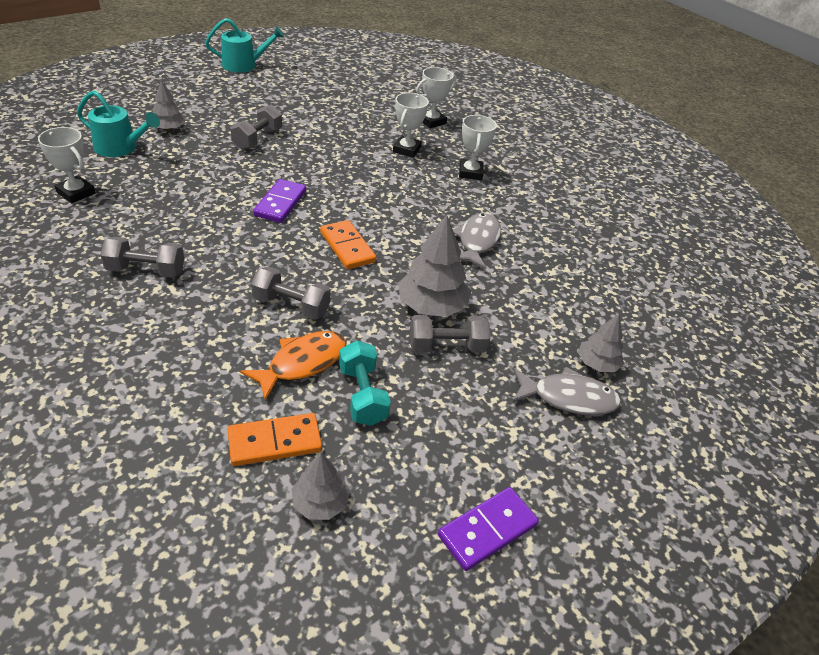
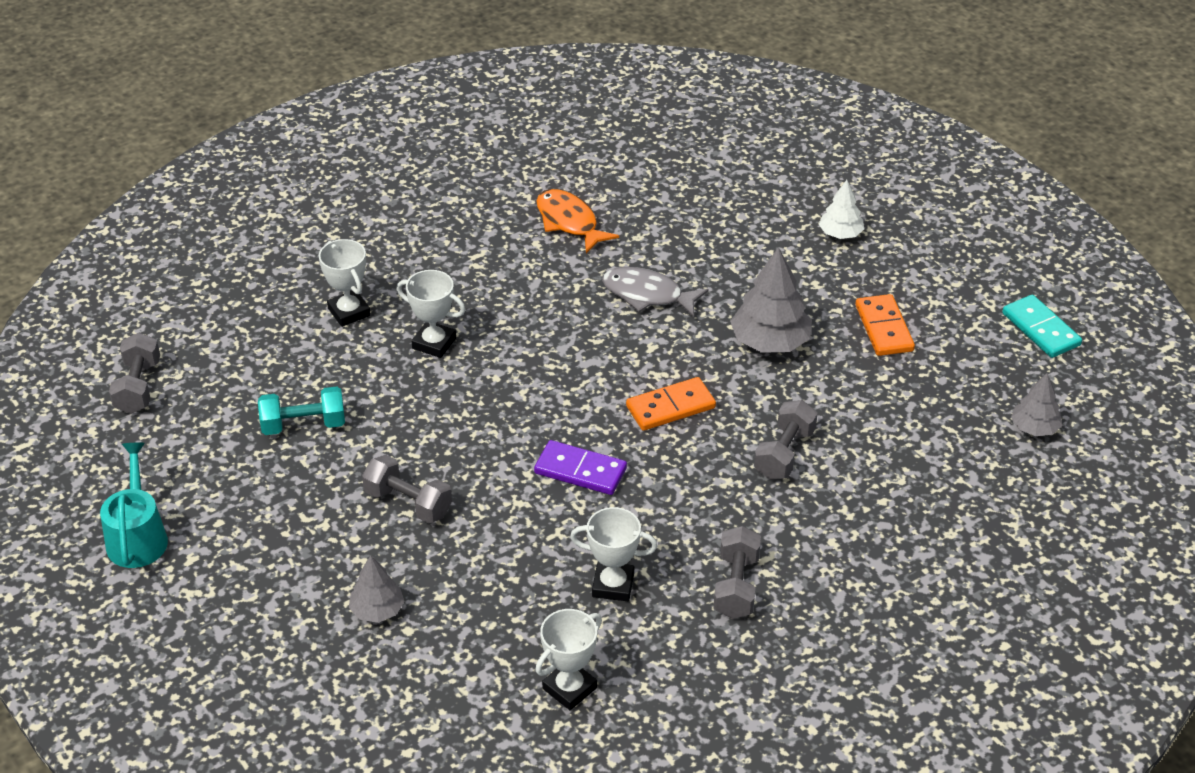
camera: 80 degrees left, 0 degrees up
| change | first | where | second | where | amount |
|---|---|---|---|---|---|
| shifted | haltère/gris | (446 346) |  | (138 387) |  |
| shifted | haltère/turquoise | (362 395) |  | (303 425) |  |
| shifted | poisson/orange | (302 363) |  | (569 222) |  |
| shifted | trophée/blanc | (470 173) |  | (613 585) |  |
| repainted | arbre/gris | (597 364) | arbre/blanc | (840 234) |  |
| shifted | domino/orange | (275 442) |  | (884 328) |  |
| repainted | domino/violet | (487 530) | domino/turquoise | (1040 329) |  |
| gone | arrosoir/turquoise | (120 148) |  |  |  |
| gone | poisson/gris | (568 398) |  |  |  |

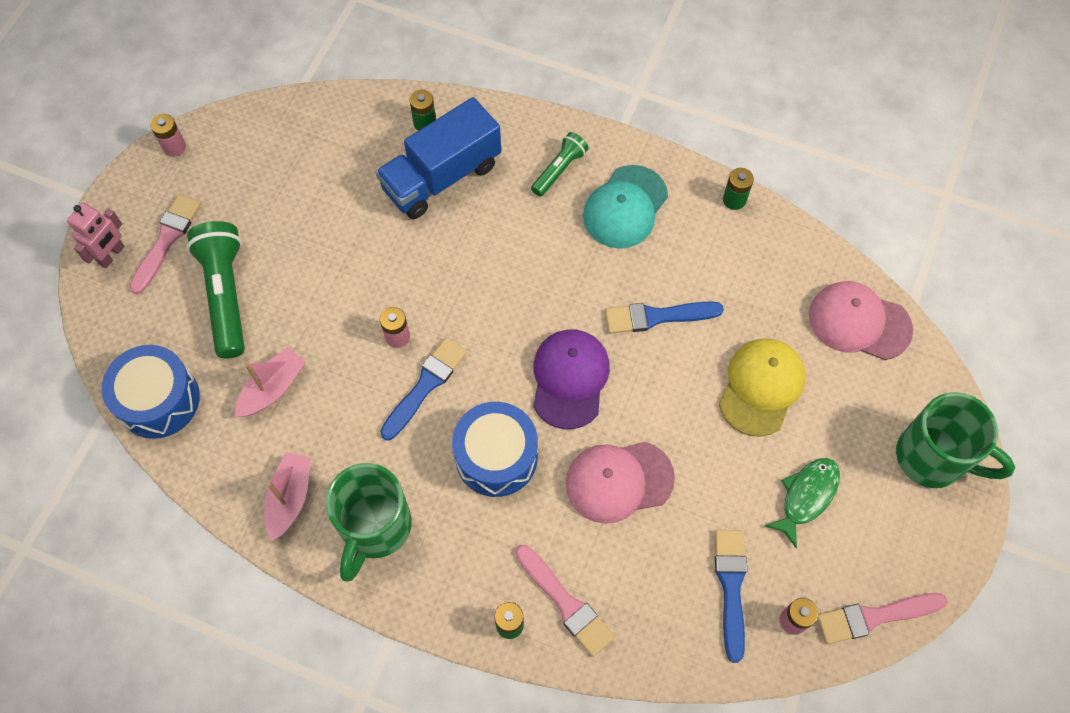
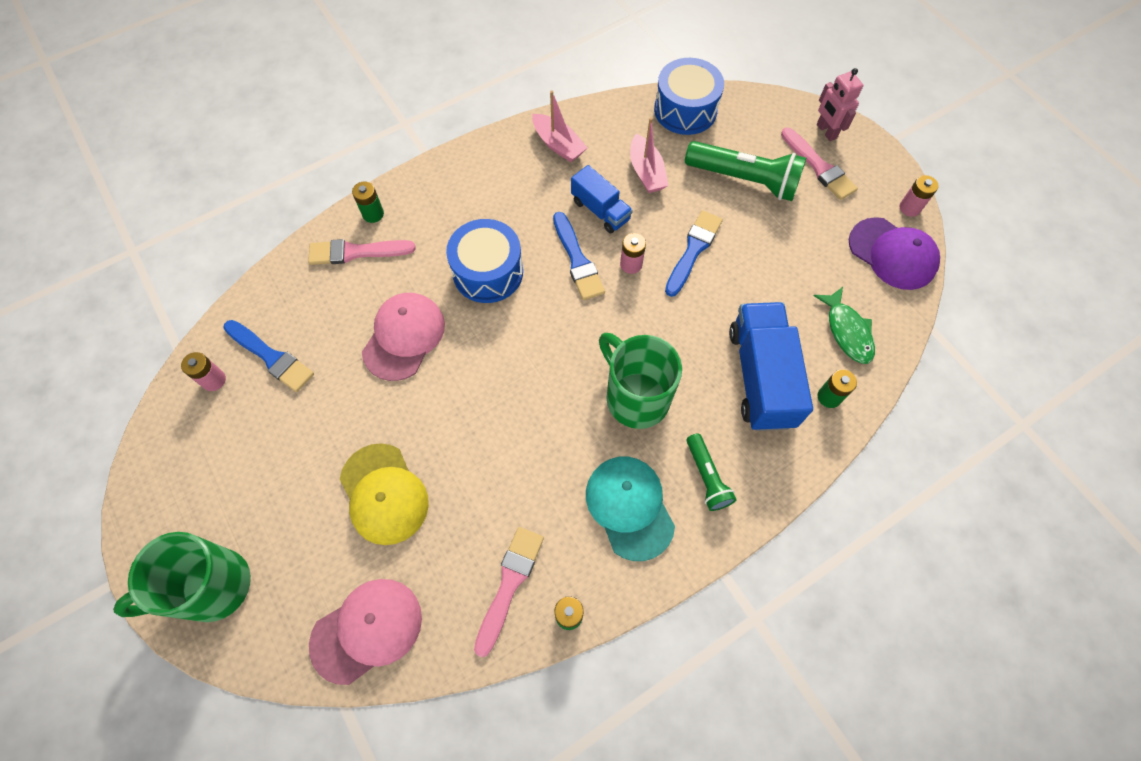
camera: 125 degrees right, 0 degrees up
| change | first | where | second | where | amount |
|---|---|---|---|---|---|
| shifted | pinceau/rose | (874 617) |  | (509 584) |  |
| new |  |  | camion/bleu | (600 210) |  |
| shifted | tasse/vert | (375 528) |  | (635 397) |  |
| shifted | pinceau/bleu | (657 317) |  | (693 250) |  |
| shifted | poisson/vert | (806 496) |  | (847 331) |  |
| shifted | casquette/violet | (570 379) |  | (892 254) |  |

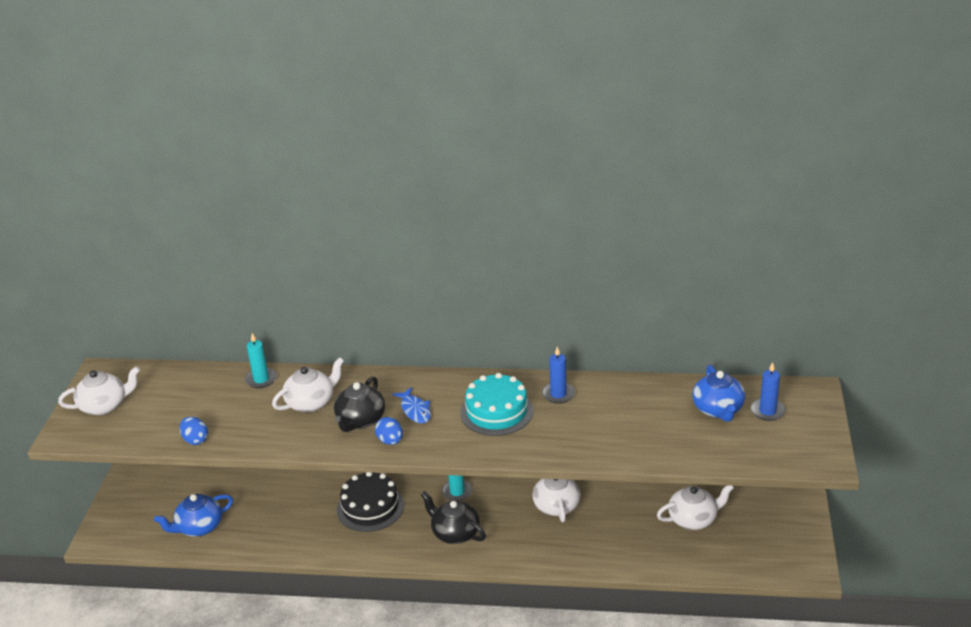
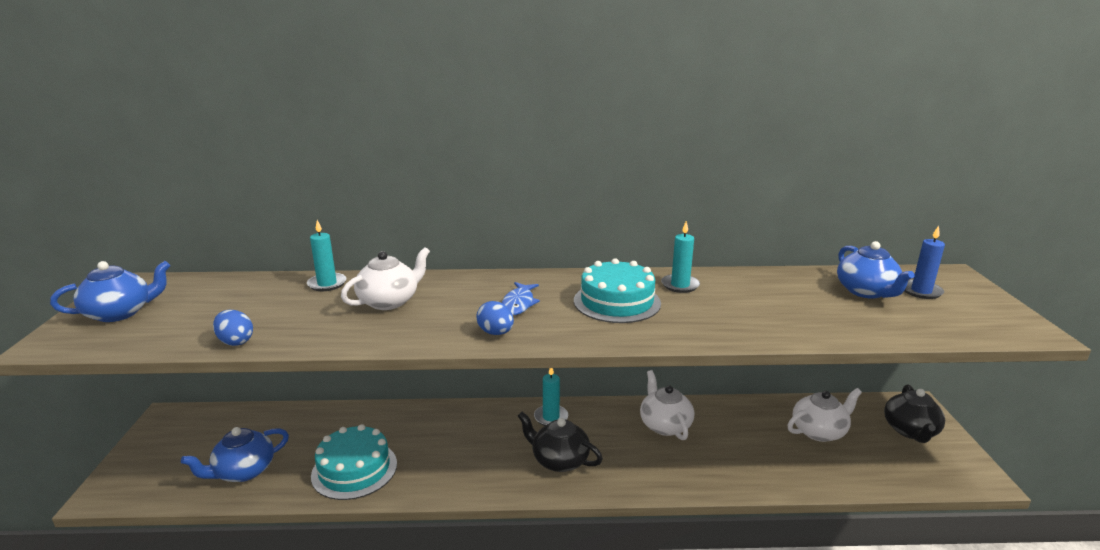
camera: 10 degrees left, 10 degrees down
| change | first | where | second | where | amount |
|---|---|---|---|---|---|
| repainted | théière/blanc | (104 406) | théière/bleu | (120 313) |  |
| new |  |  | gâteau/turquoise | (354 469) |  |
| rotated | poisson/bleu | (415 410) |  | (519 304) | 45 degrees clockwise |
| repainted | bougie/bleu | (558 394) | bougie/turquoise | (680 285) |  |
| shifted | théière/noir | (360 420) |  | (910 431) |  |
| gone | gâteau/noir | (370 507) |  |  |  |

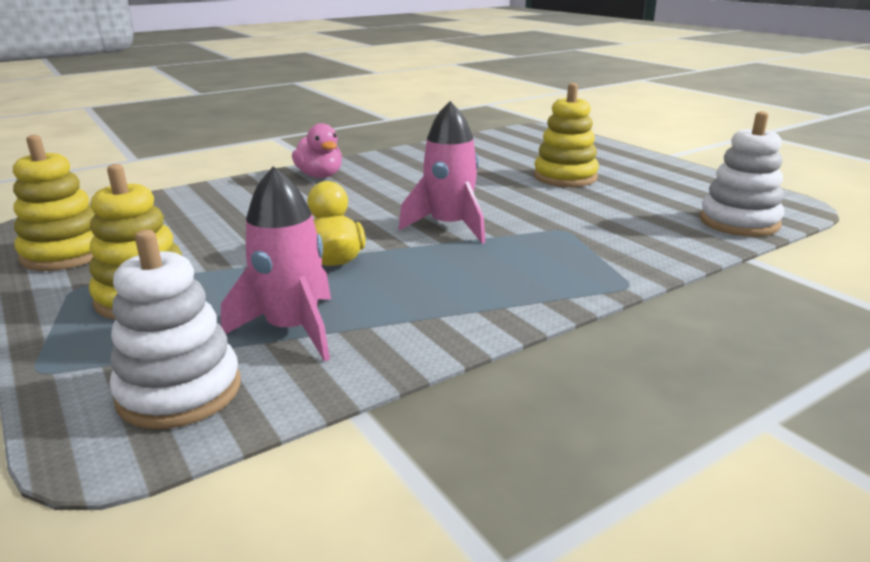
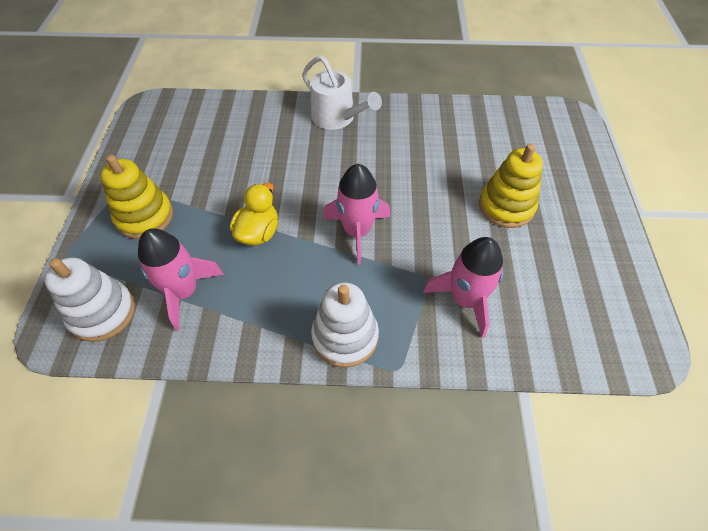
camera: 35 degrees right, 30 degrees up
| change | first | where | second | where | amount |
|---|---|---|---|---|---|
| swapped | canard/rose | (320 176) | arrosoir/blanc | (337 118) |  |
| shifted | jouet à empiler/blanc | (739 222) |  | (345 336) |  |
| new |  |  | fusée/rose | (465 300) |  |
| gone | jouet à empiler/jaune | (66 254) |  |  |  |

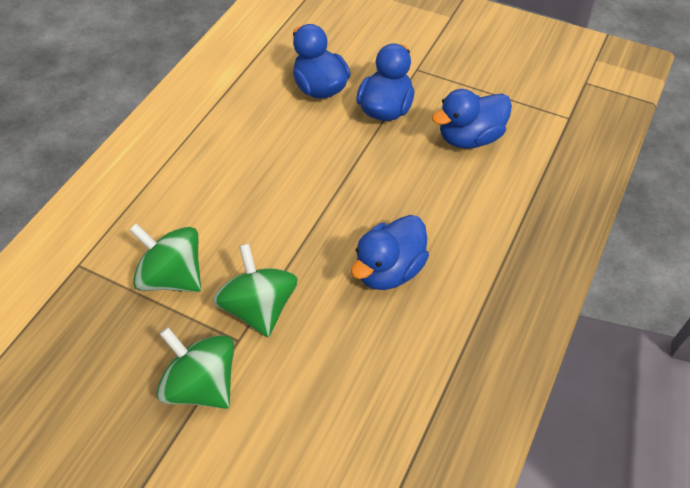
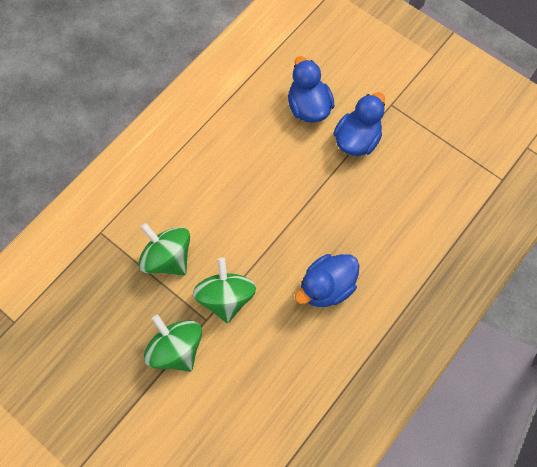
camera: 10 degrees right, 15 degrees up
| change | first | where | second | where | amount |
|---|---|---|---|---|---|
| gone | canard/bleu | (470 137) |  |  |  |

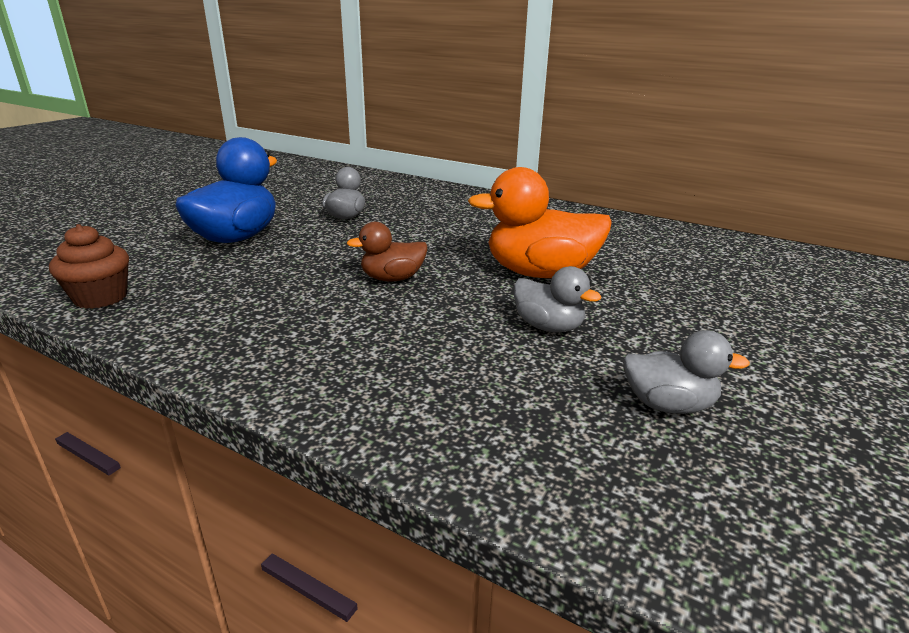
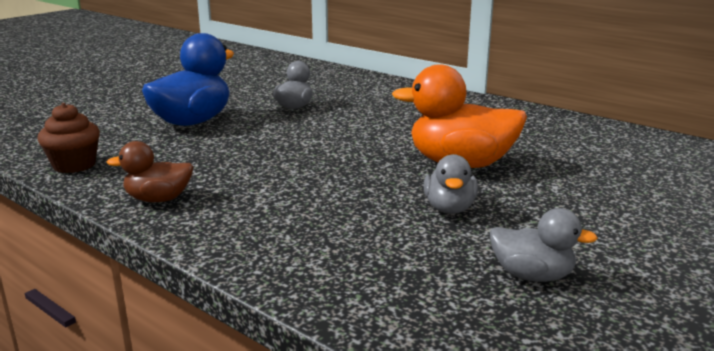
camera: 10 degrees right, 5 degrees down
| change | first | where | second | where | amount |
|---|---|---|---|---|---|
| shifted | canard/marron | (392 278) |  | (158 199) |  |
| rotated | canard/gris | (548 327) |  | (449 208) | 45 degrees clockwise |

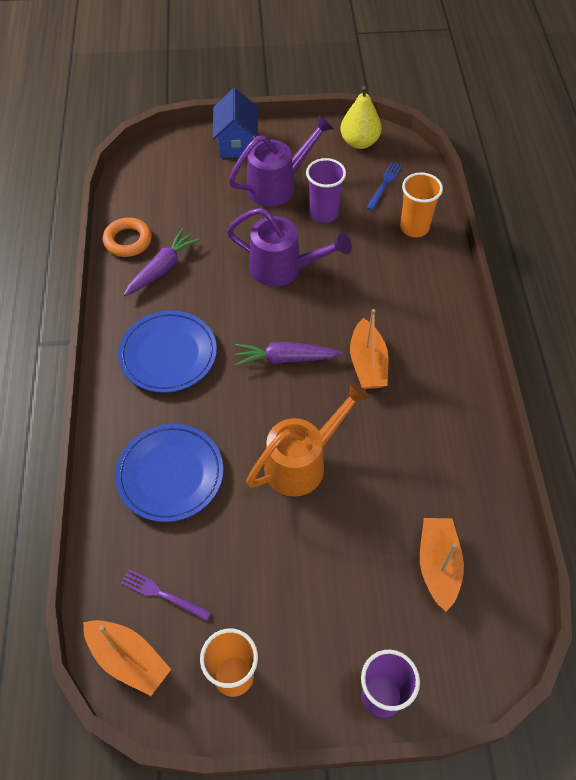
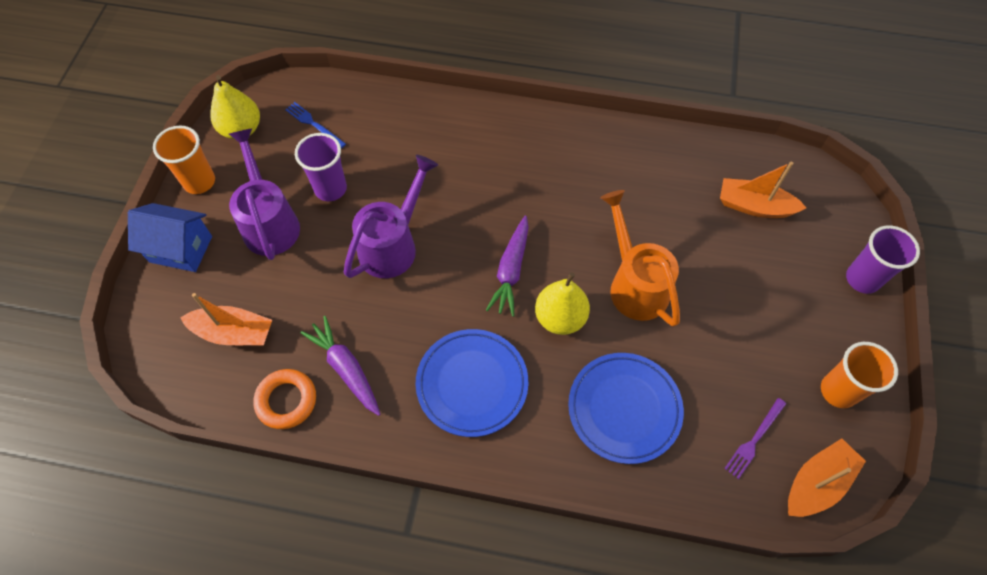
camera: 75 degrees left, 5 degrees up
| change | first | where | second | where | amount |
|---|---|---|---|---|---|
| shifted | gobelet/orange | (414 228) |  | (199 182) |  |
| shifted | bateau/orange | (367 364) |  | (234 333) |  |
| new |  |  | poire/jaune | (560 318) |  |

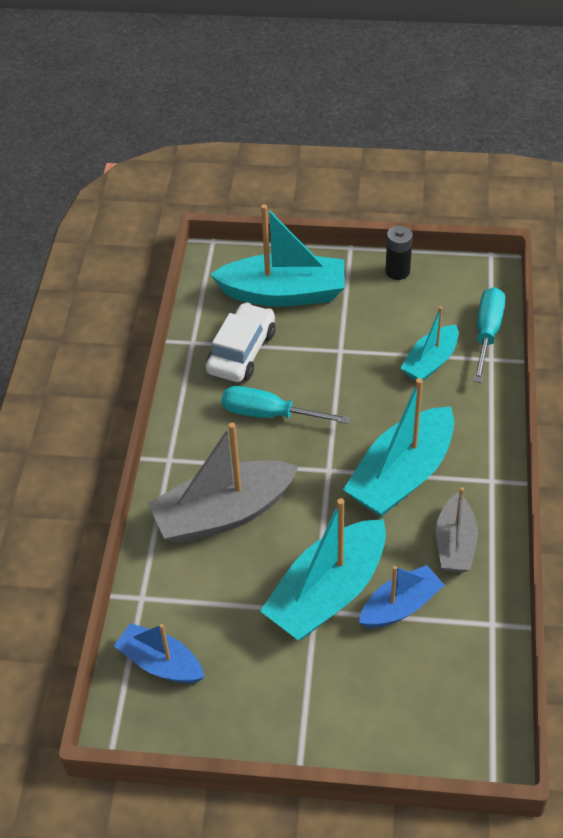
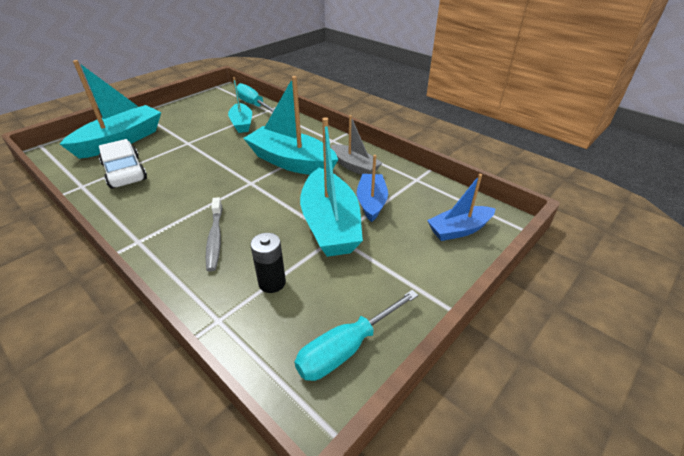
camera: 55 degrees left, 10 degrees down
| change | first | where | second | where | amount |
|---|---|---|---|---|---|
| swapped | bateau/gris | (223 513) | brosse à dents/gris | (215 238) |  |
| rotated | bateau/turquoise | (401 475) |  | (291 162) | 135 degrees clockwise |
| shifted | pile/noir | (397 271) |  | (272 283) |  |
| shifted | tournevis/turquoise | (270 414) |  | (347 348) |  |
| shifted | bateau/bleu | (160 663) |  | (459 230) |  |

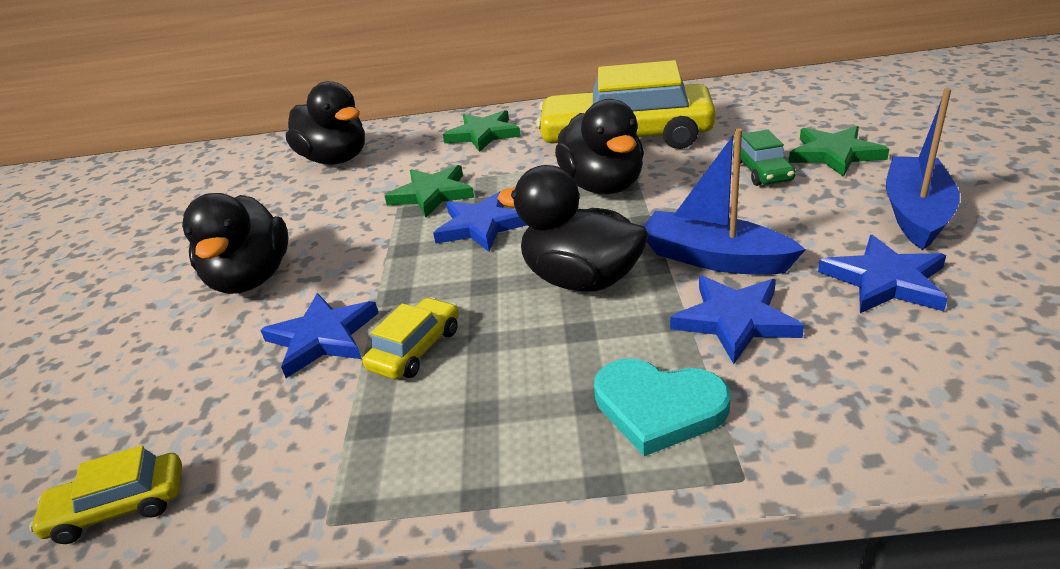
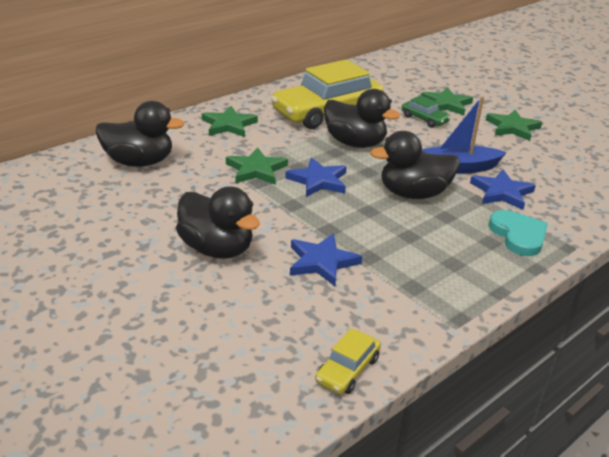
camera: 45 degrees left, 0 degrees up
| change | first | where | second | where | amount |
|---|---|---|---|---|---|
| swapped | bateau/bleu | (915 213) | étoile/vert | (512 128) |  |
| rotated | cœur/turquoise | (658 407) |  | (518 235) | 90 degrees counterclockwise |
| gone | voiture/jaune | (416 349) |  |  |  |
| gone | étoile/bleu | (885 280) |  |  |  |

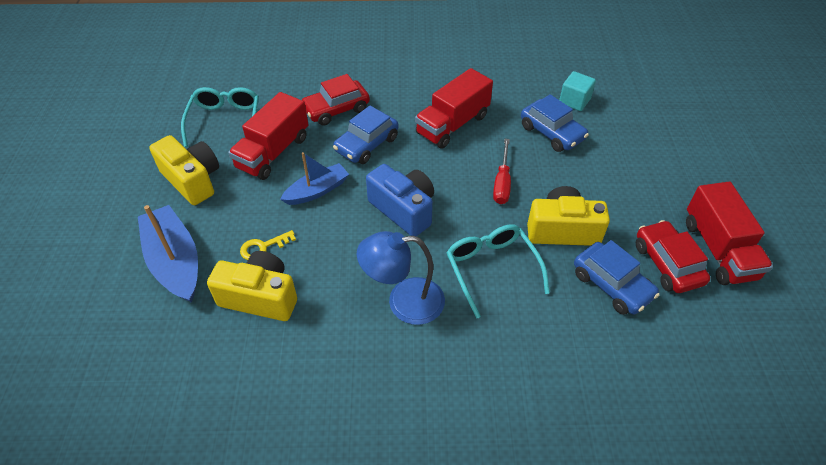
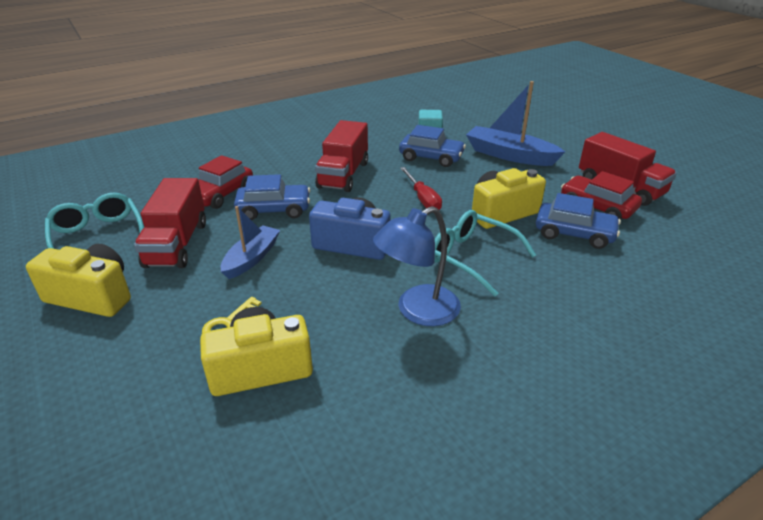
camera: 30 degrees left, 15 degrees down
| change | first | where | second | where | amount |
|---|---|---|---|---|---|
| rotated | voiture/bleu | (366 144) |  | (274 210) | 105 degrees counterclockwise |
| shifted | bateau/bleu | (175 261) |  | (509 155) |  |

